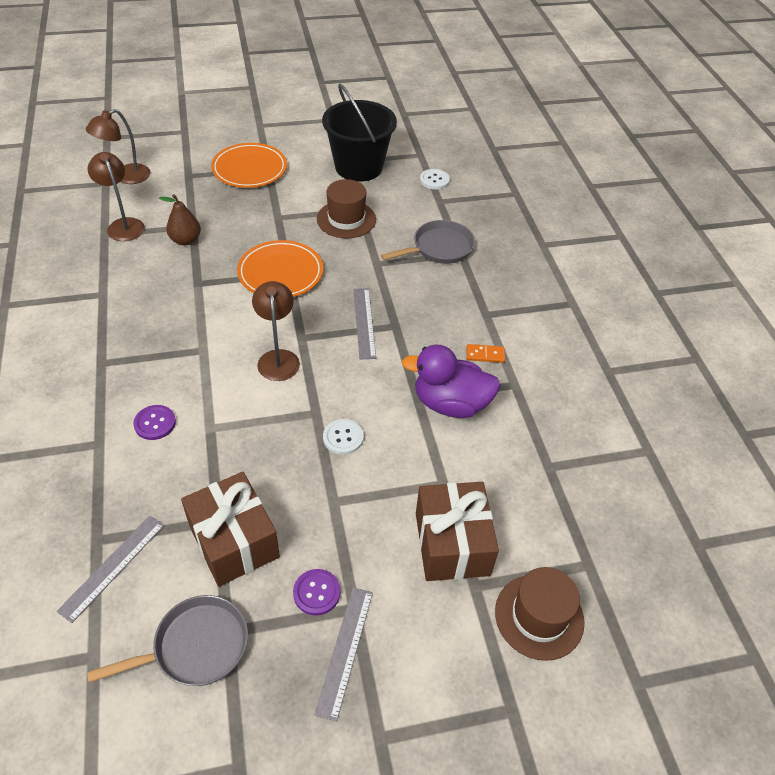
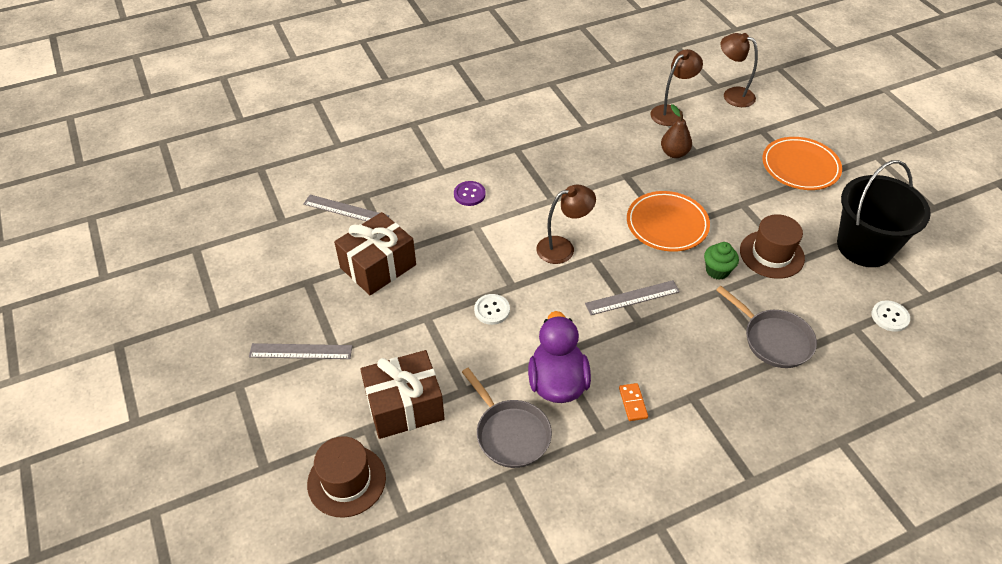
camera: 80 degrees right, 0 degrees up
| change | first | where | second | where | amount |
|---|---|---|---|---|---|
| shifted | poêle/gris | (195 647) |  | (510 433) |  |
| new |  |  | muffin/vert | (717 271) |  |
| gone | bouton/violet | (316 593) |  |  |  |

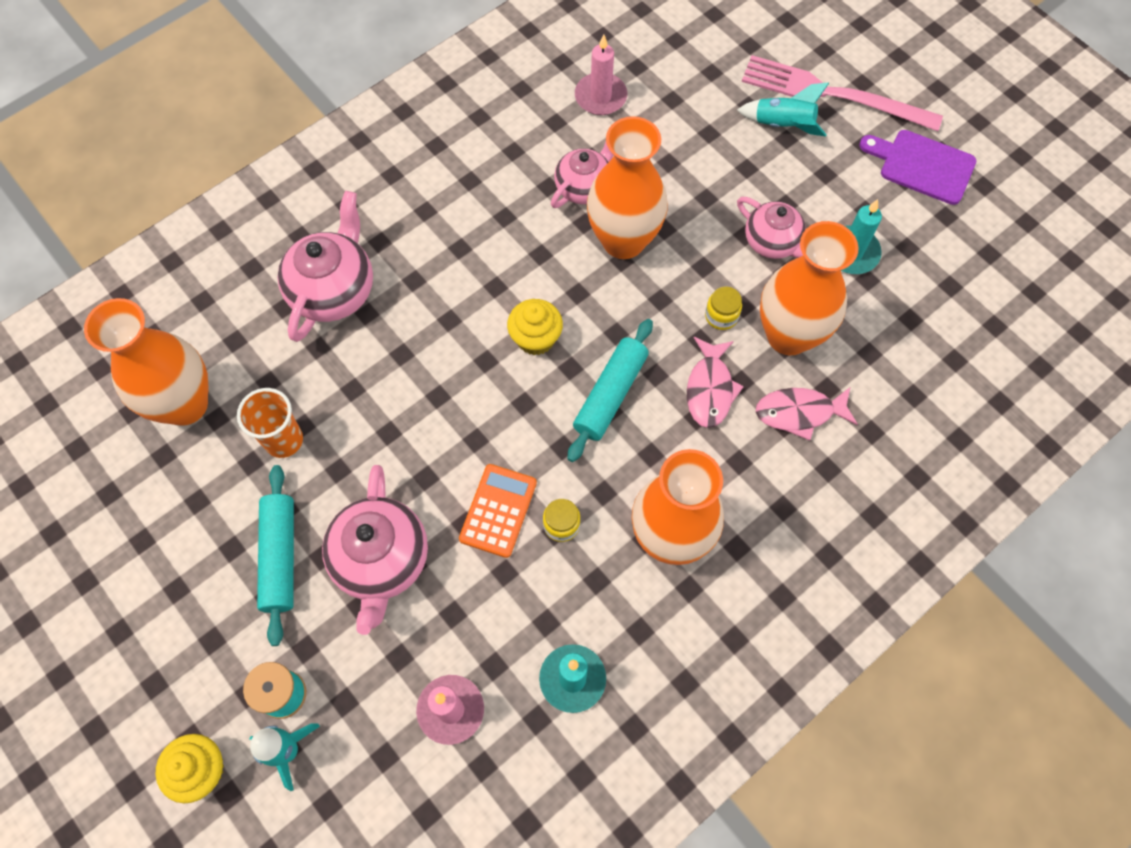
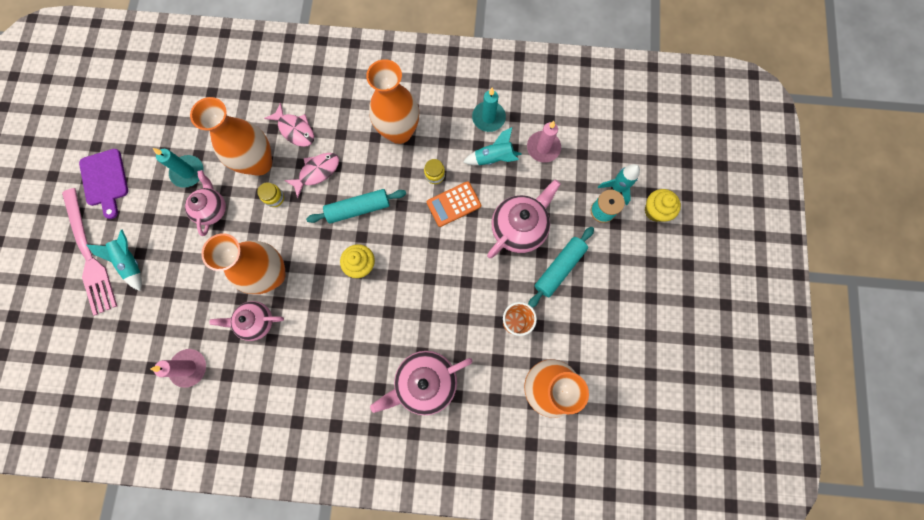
camera: 135 degrees left, 10 degrees up
| change | first | where | second | where | amount |
|---|---|---|---|---|---|
| new |  |  | fusée/turquoise | (493 158) |  |

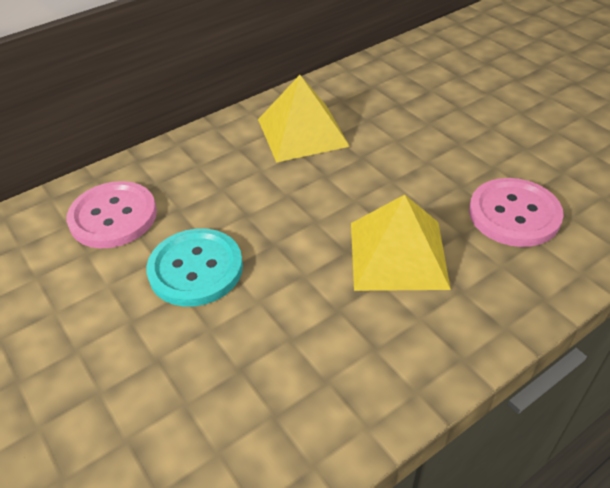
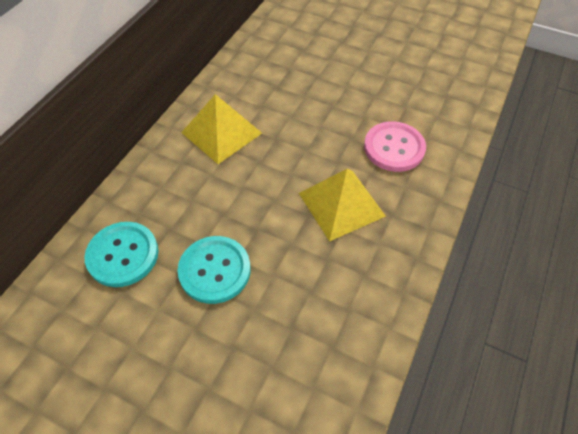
camera: 30 degrees left, 10 degrees up
| change | first | where | second | where | amount |
|---|---|---|---|---|---|
| repainted | bouton/rose | (113 217) | bouton/turquoise | (123 255) |  |

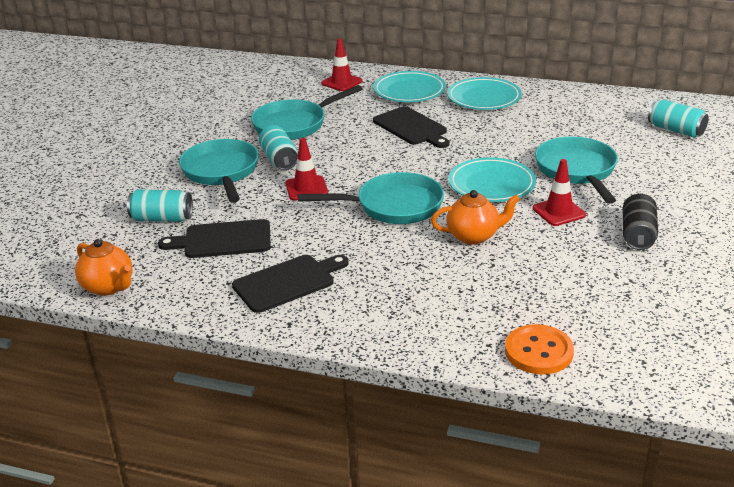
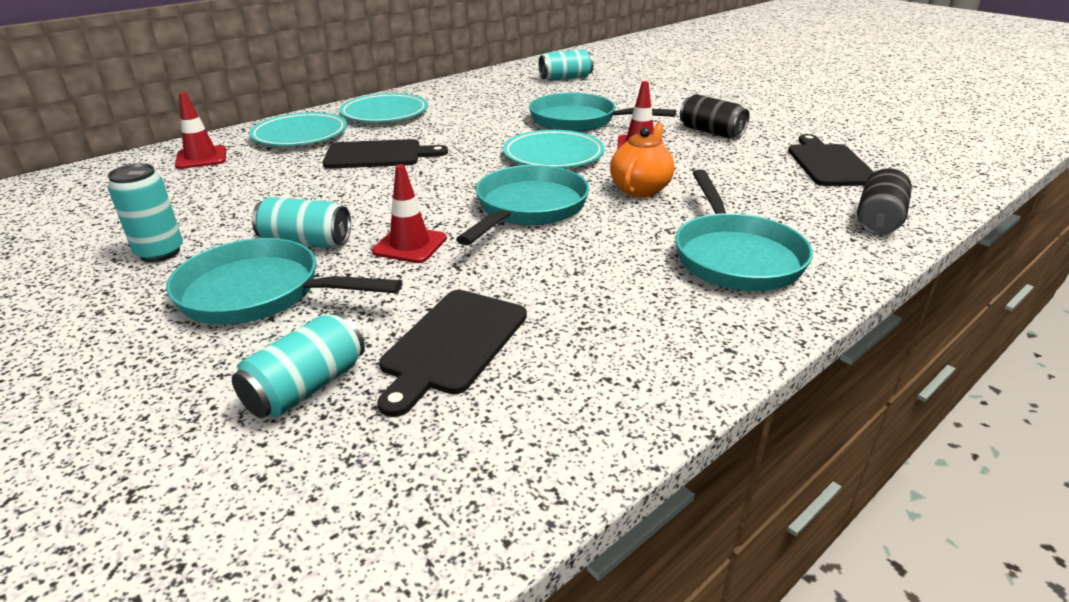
camera: 60 degrees left, 0 degrees up
| change | first | where | second | where | amount |
|---|---|---|---|---|---|
| new |  |  | canette/turquoise | (160 253) |  |
| shifted | poêle/turquoise | (294 124) |  | (735 257) |  |
| shifted | planche à découper/noir | (287 282) |  | (829 164) |  |
| swapped | bouton/orange | (538 352) | canette/noir | (878 220) |  |
| gone | théière/orange | (109 287) |  |  |  |

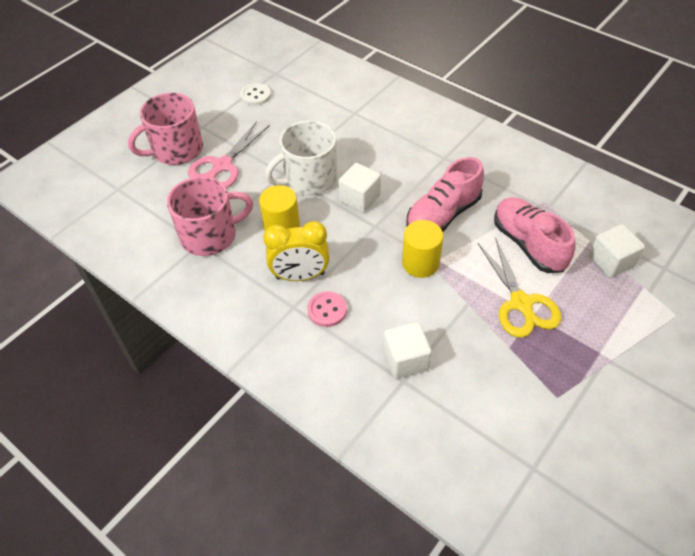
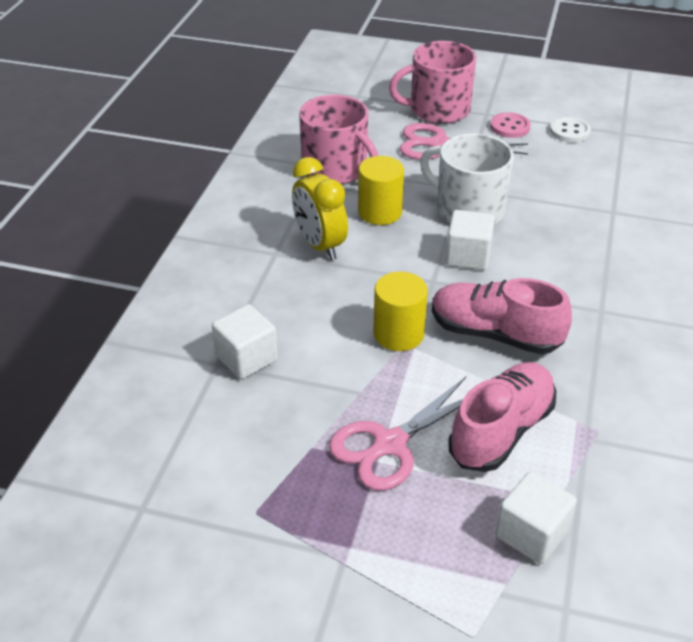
camera: 65 degrees right, 10 degrees down
| change | first | where | second | where | amount |
|---|---|---|---|---|---|
| repainted | ciseaux/jaune | (521 304) | ciseaux/rose | (389 444) |  |
| rotated | tasse/rose | (176 150) |  | (438 110) | 45 degrees counterclockwise |
| shifted | bouton/rose | (327 310) |  | (510 127) |  |

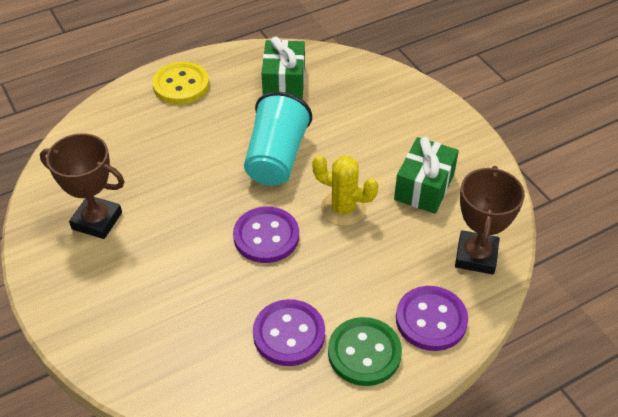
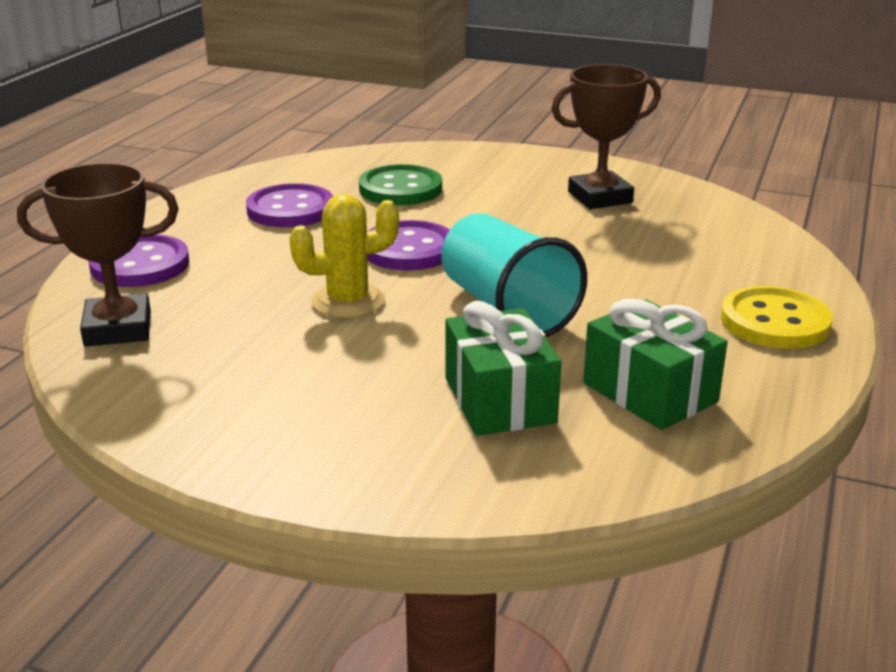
camera: 140 degrees right, 20 degrees down
| change | first | where | second | where | amount |
|---|---|---|---|---|---|
| rotated | trophée/marron | (476 256) |  | (118 329) | 75 degrees counterclockwise |
| shifted | bouton/vert | (364 353) |  | (400 189) |  |
| shifted | cadeau/vert | (424 187) |  | (500 400) |  |

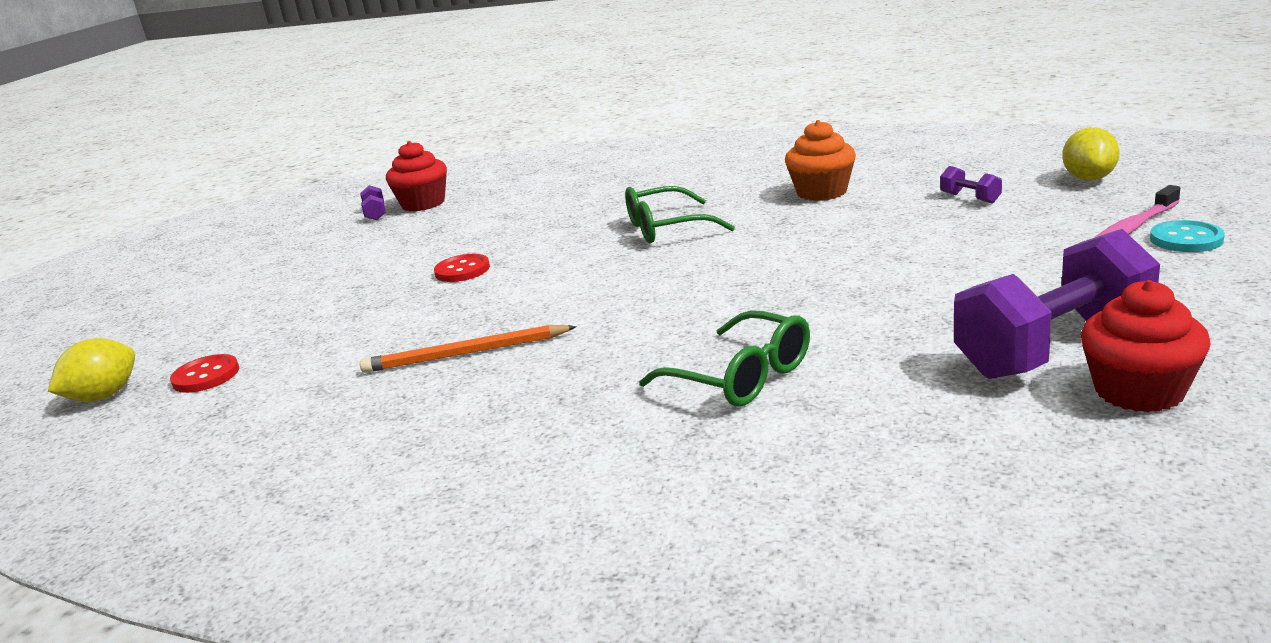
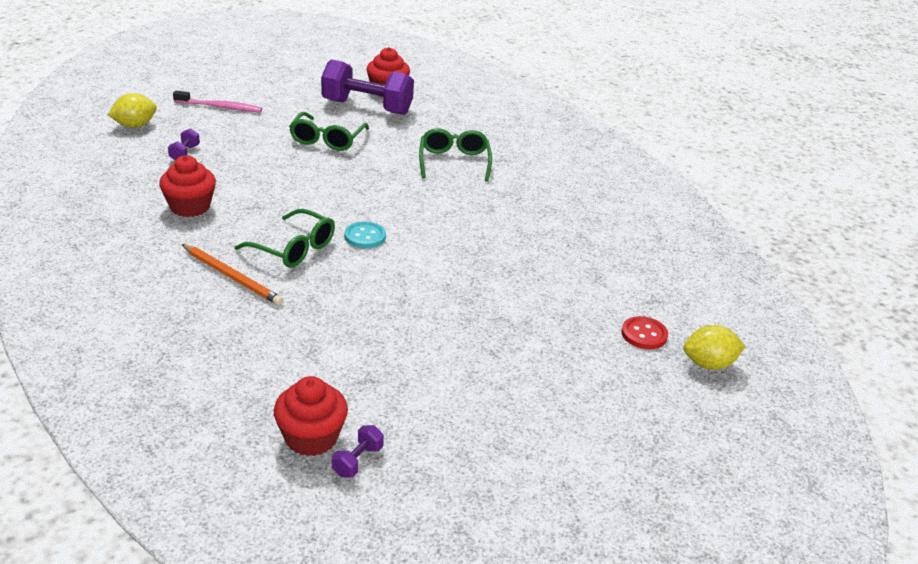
camera: 140 degrees left, 10 degrees up
| change | first | where | second | where | amount |
|---|---|---|---|---|---|
| repainted | muffin/orange | (821 192) | muffin/rouge | (190 207) |  |
| shifted | crayon/orange | (465 354) |  | (232 277) |  |
| new |  |  | lunettes/vert | (327 139) |  |
| shifted | bouton/turquoise | (1186 239) |  | (365 236) |  |
| gone | bouton/rouge | (462 270) |  |  |  |

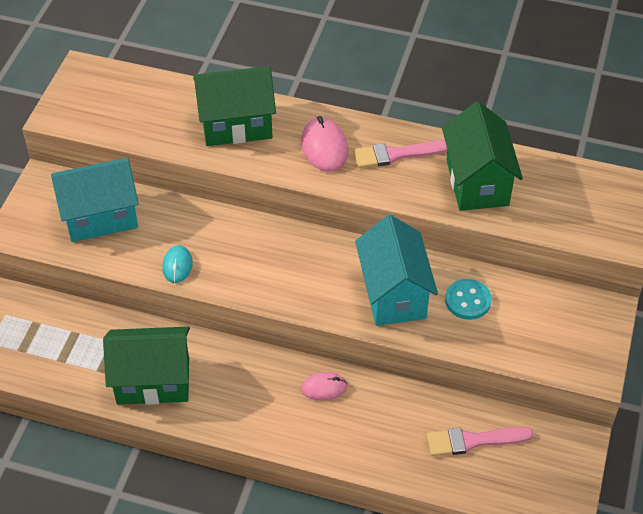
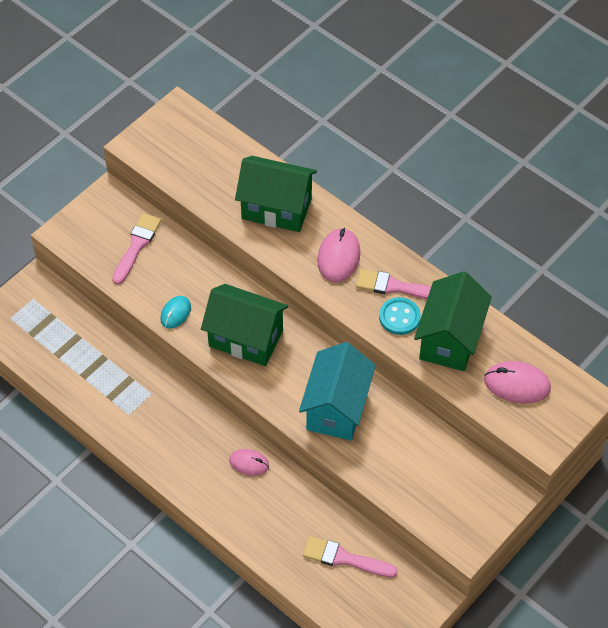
camera: 25 degrees right, 5 degrees up
| change | first | where | second | where | amount |
|---|---|---|---|---|---|
| swapped | maison/turquoise | (100 217) | pinceau/rose | (137 246) |  |
| shifted | maison/vert | (153 381) |  | (246 339) |  |
| shifted | bouton/turquoise | (468 300) |  | (399 317) |  |
| new |  |  | souris/rose | (517 384) |  |

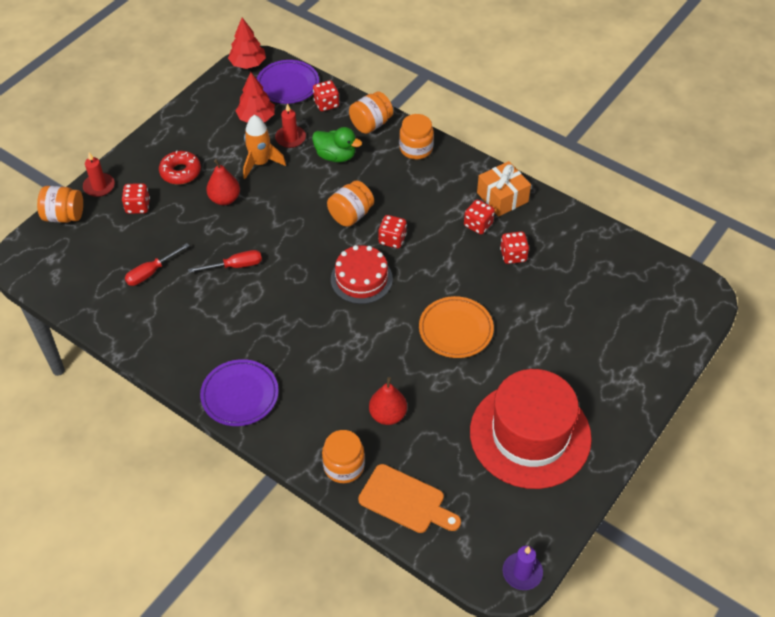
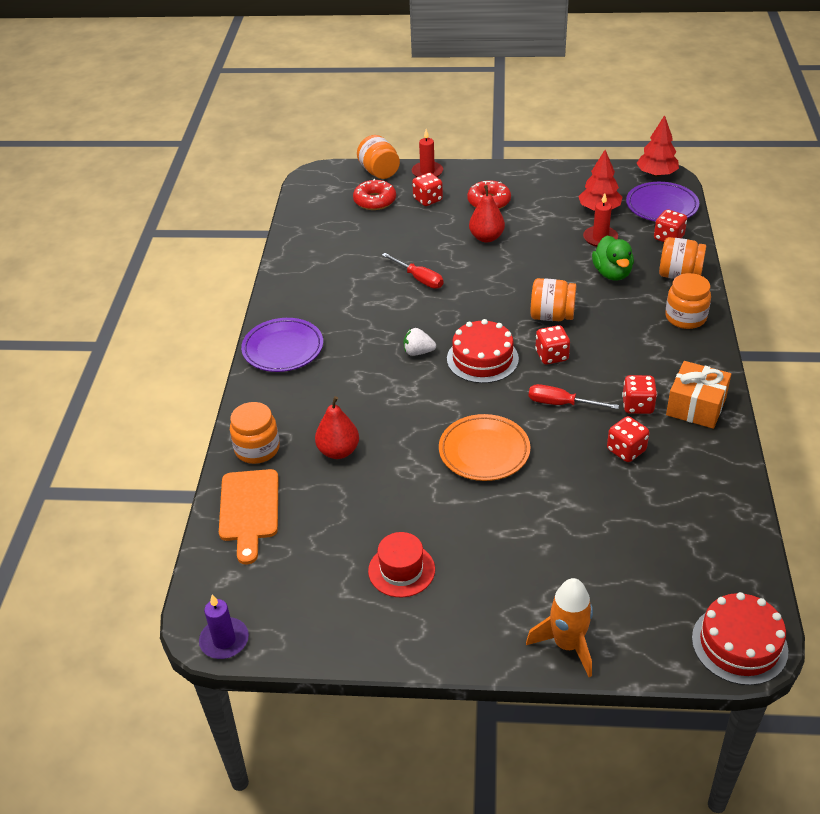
camera: 60 degrees right, 10 degrees down
| change | first | where | second | where | amount |
|---|---|---|---|---|---|
| new |  |  | beignet/rouge | (375 201) |  |
| scaled | chapeau/rouge | (530 435) |  | (401 570) | x0.44 |
| new |  |  | fraise/blanc | (418 352) |  |
| shifted | fusée/orange | (260 163) |  | (567 644) |  |
| shifted | tournevis/rouge | (151 272) |  | (561 404) |  |
| new |  |  | gâteau/rouge | (739 644) |  |

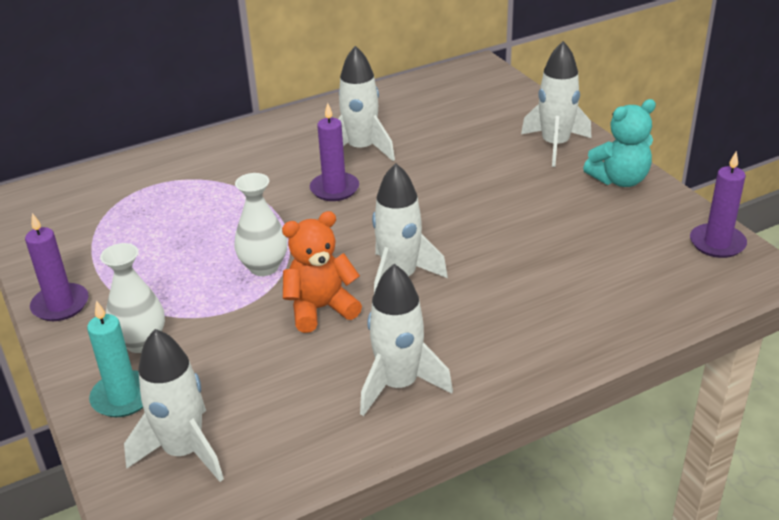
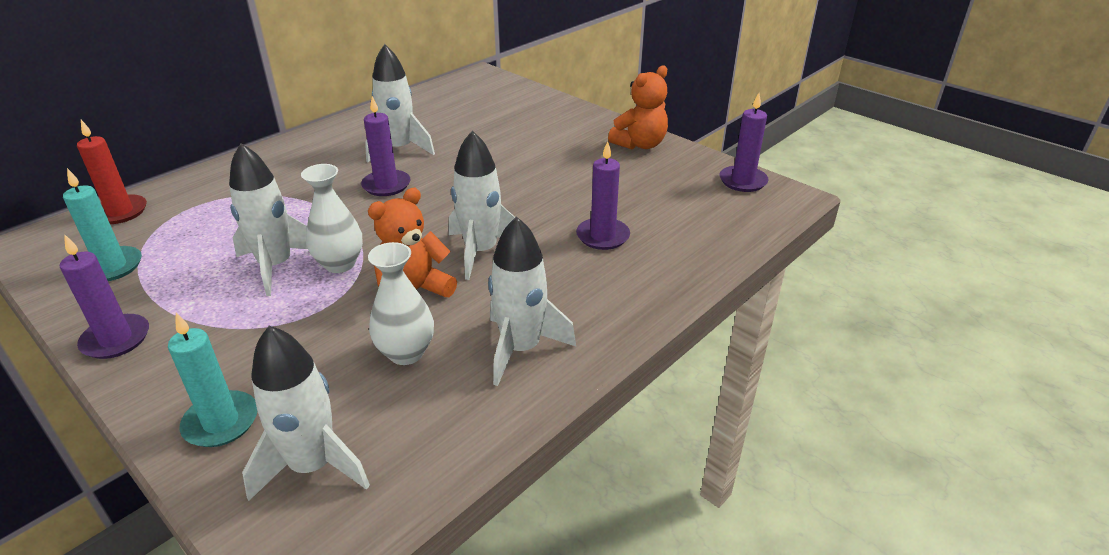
camera: 20 degrees left, 0 degrees up
| change | first | where | second | where | amount |
|---|---|---|---|---|---|
| new |  |  | bougie/turquoise | (112 267) |  |
| new |  |  | bougie/rouge | (120 212) |  |
| shifted | fusée/blanc | (555 145) |  | (276 266) |  |
| shifted | vase/blanc | (141 342) |  | (406 353) |  |
| new |  |  | bougie/violet | (603 236) |  |
| repainted | ours en peluche/turquoise | (619 180) | ours en peluche/orange | (640 144) |  |

